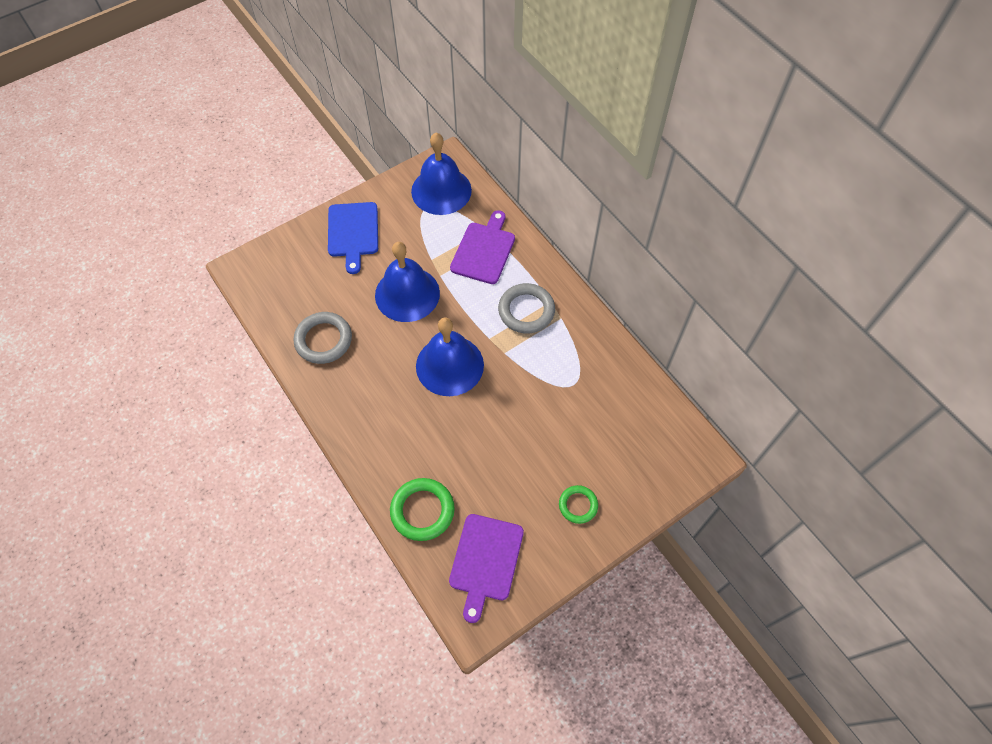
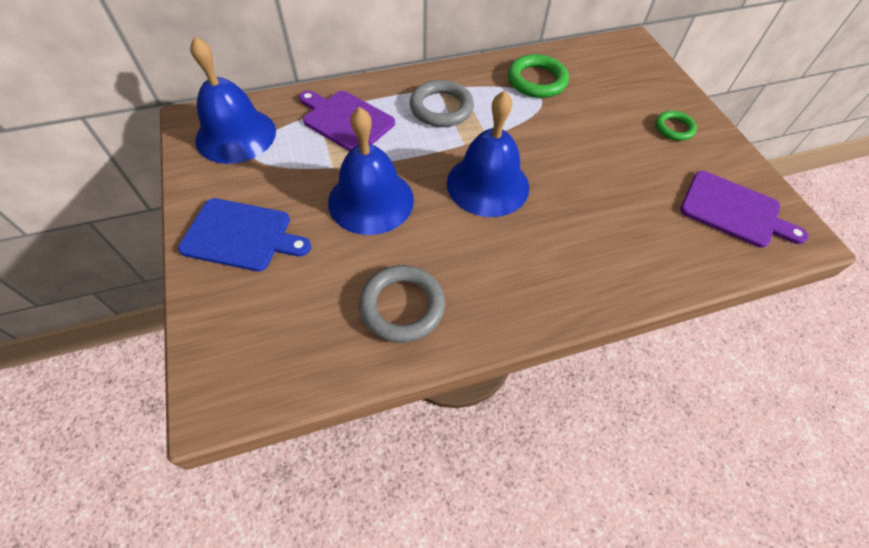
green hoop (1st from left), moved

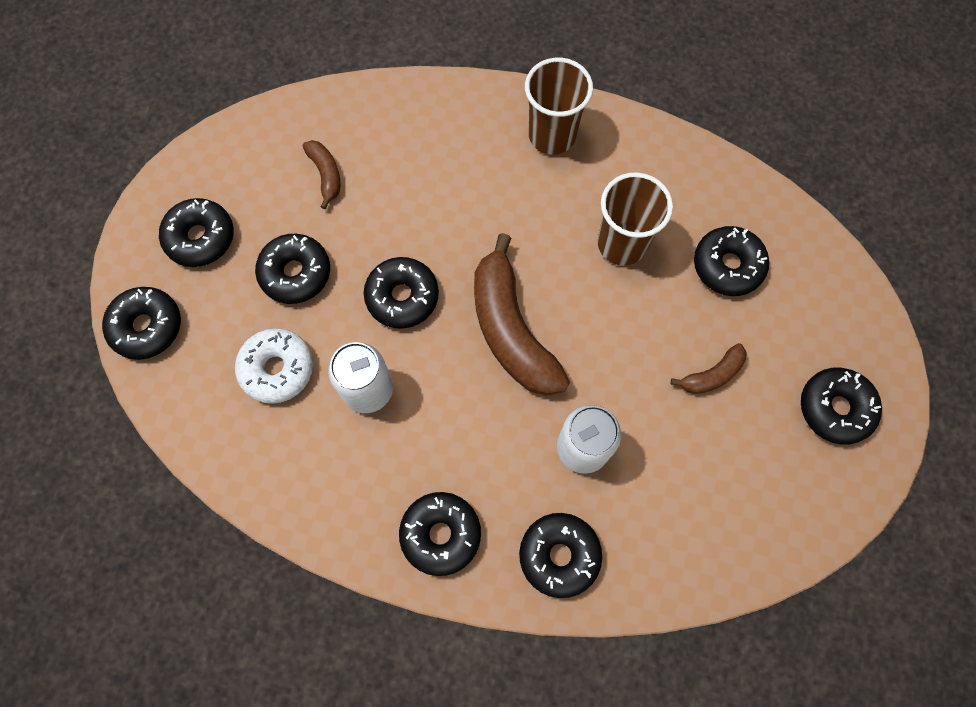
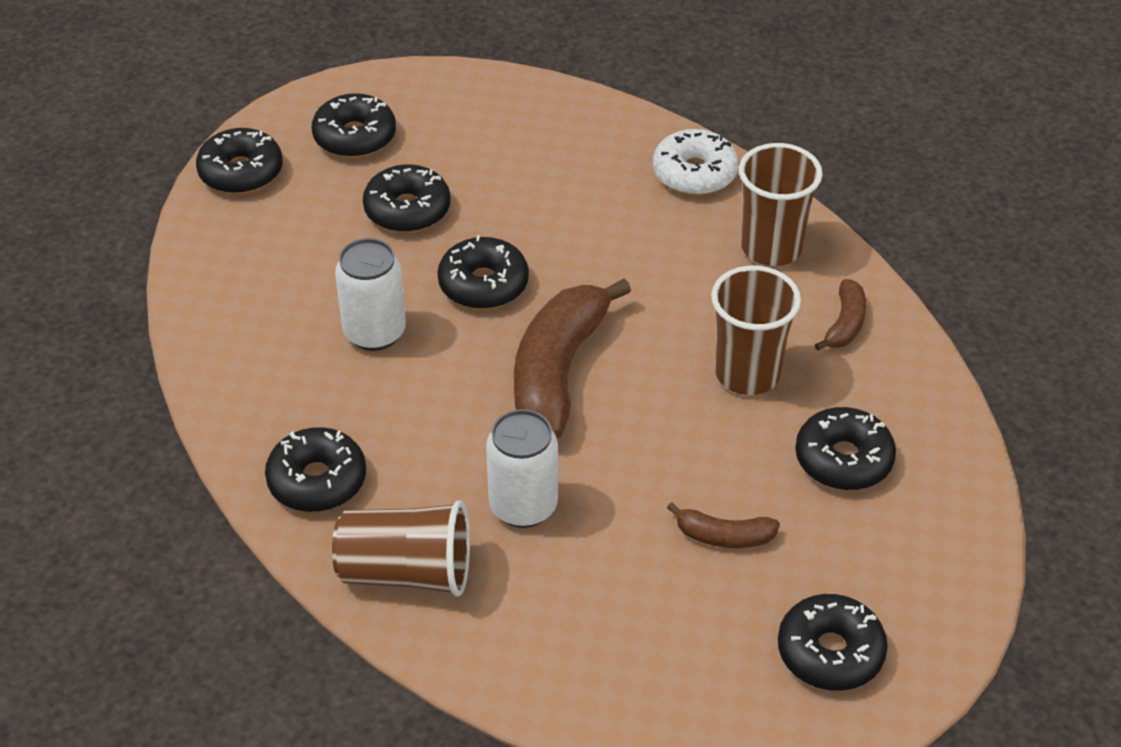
pure white glazed donut, moved
brown banana fruit (1st from left in the first image) => brown banana fruit (3rd from left), moved
jet-black glazed donut (6th from left) => brown tumbler (1st from left)

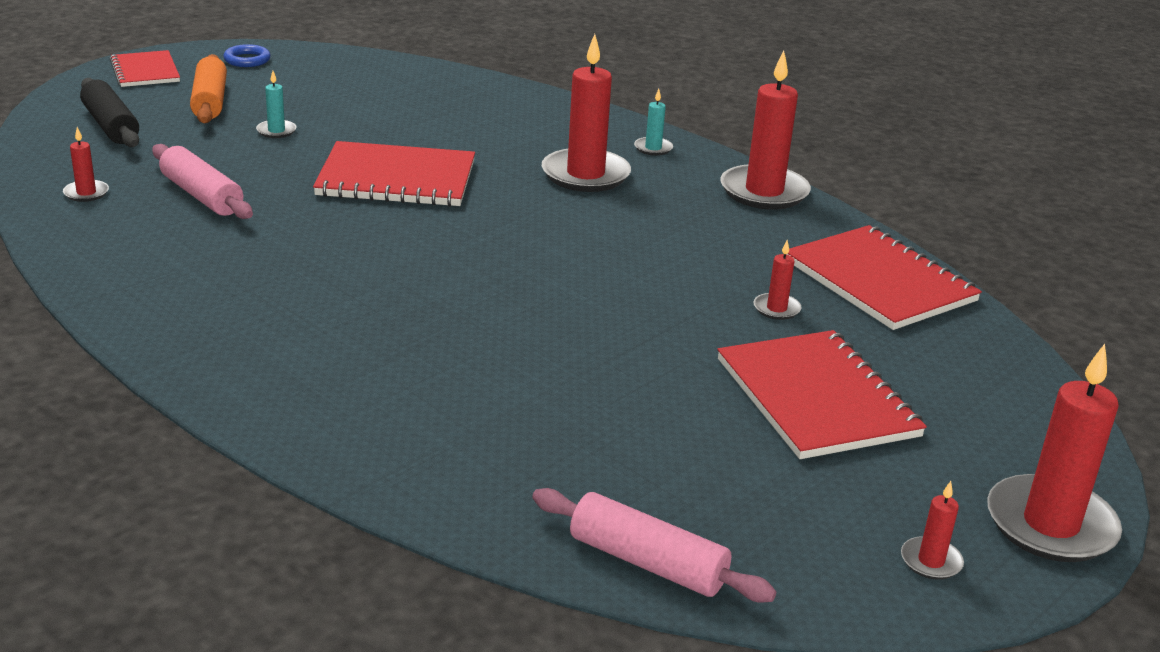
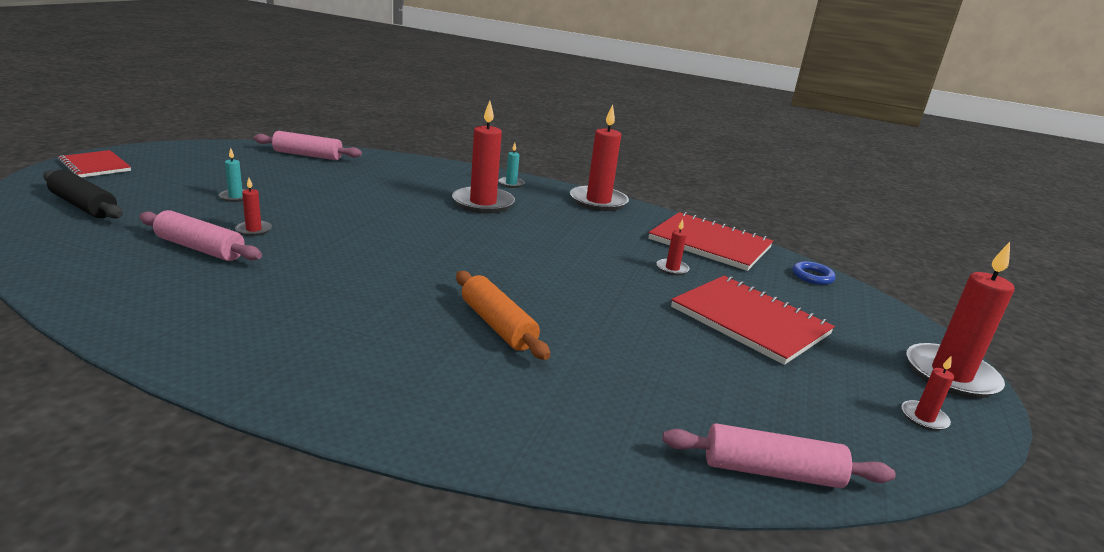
crimson exercise book (2nd from left) => nothing
nothing => rose-pink dough roller (2nd from left)
crimson candle (1st from left), moved
orange-coloured dough roller, moved
cobalt hoop, moved

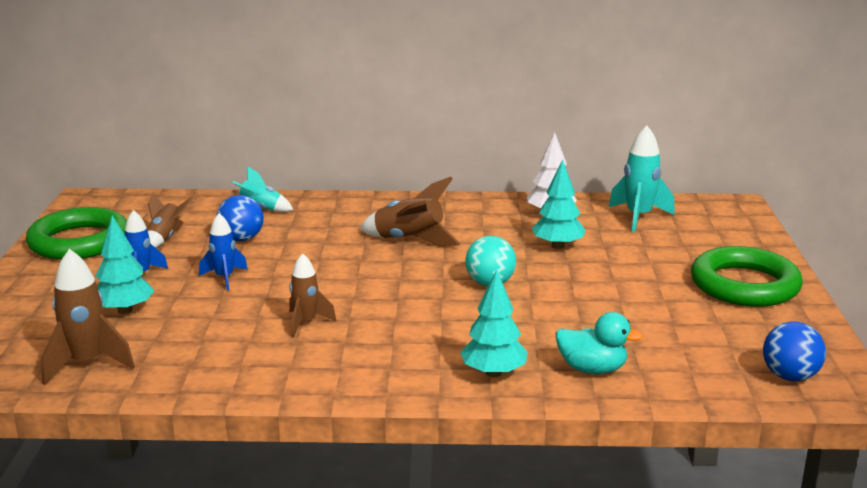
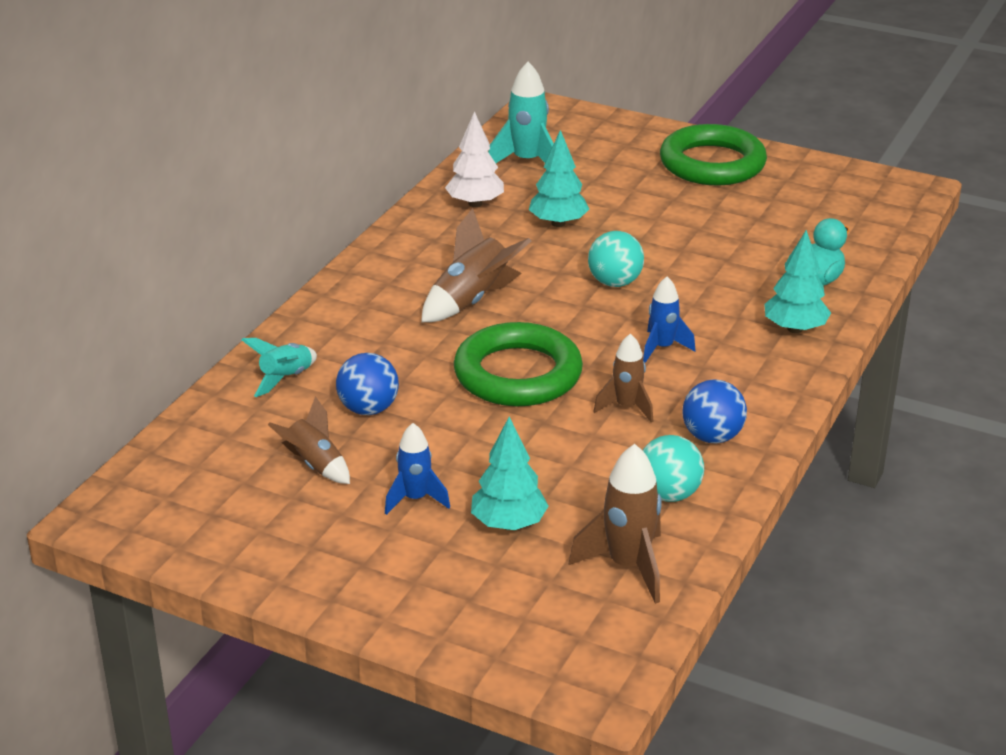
nothing => teal play ball (2nd from left)
green hoop (1st from left), moved
cobalt spaceship (2nd from left), moved
cobalt play ball (2nd from left), moved

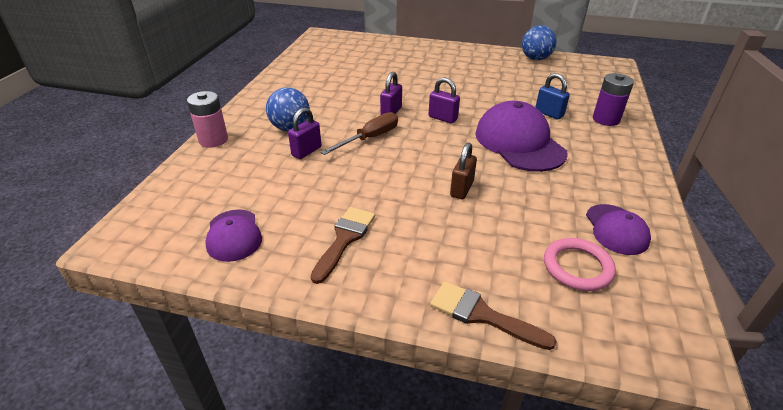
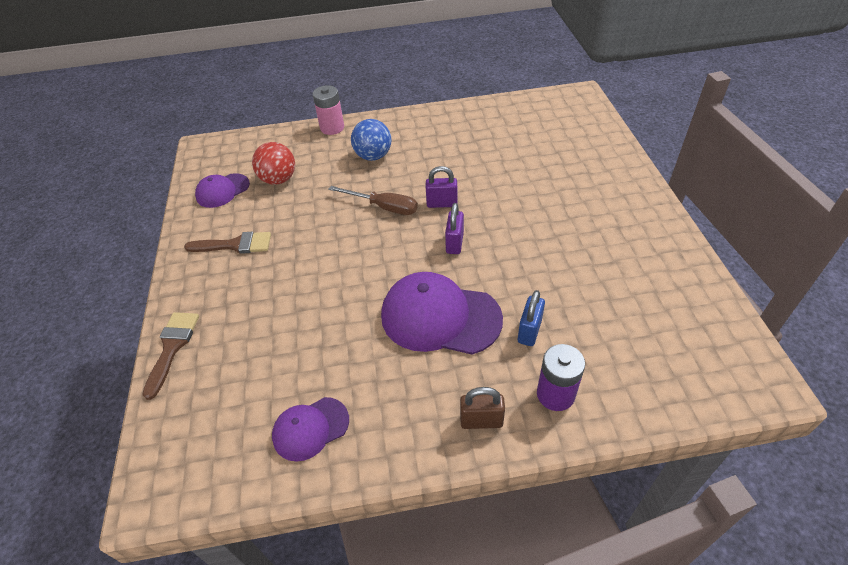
purple lock (1st from left) => nothing
cobalt play ball (2nd from left) => nothing
rose-pink hoop => nothing
nothing => crimson play ball
brown lock, moved
purple peaked cap (2nd from left in the first image) => purple peaked cap (3rd from left), 120 degrees counterclockwise

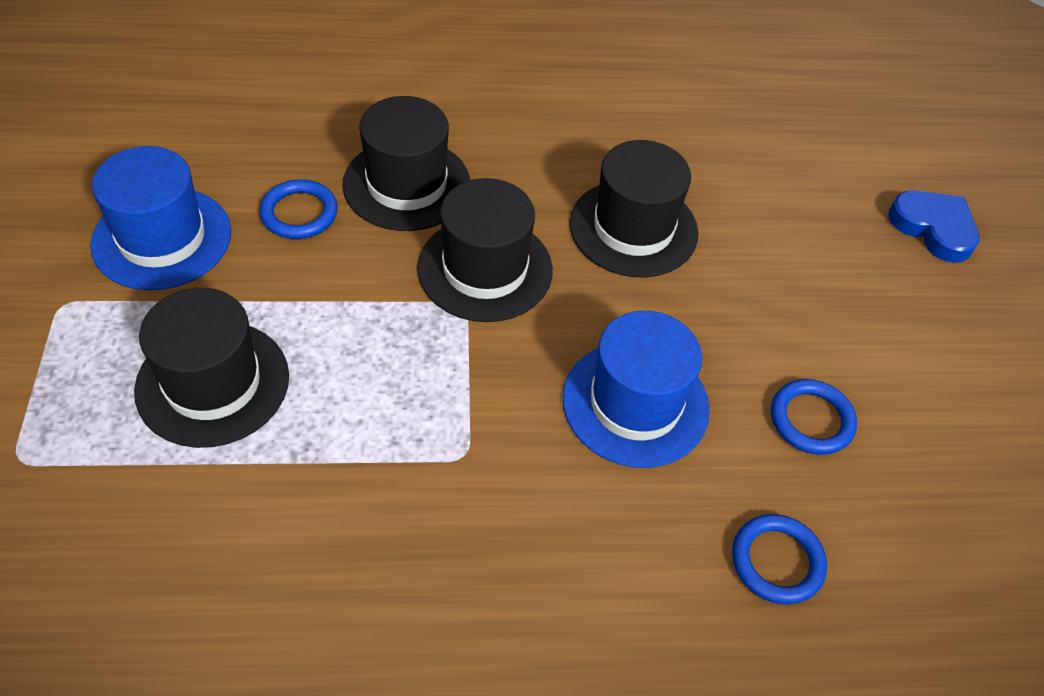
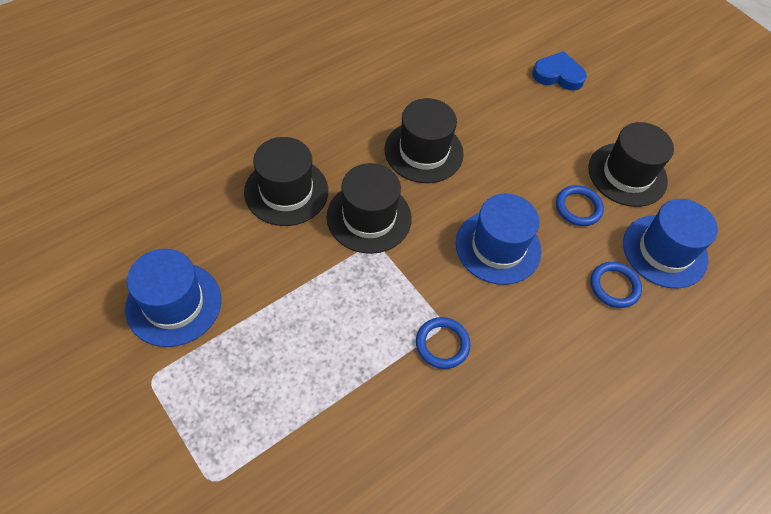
nothing => cobalt top hat (3rd from left)
jet-black top hat (1st from left in the first image) => jet-black top hat (4th from left), moved
cobalt hoop (1st from left), moved

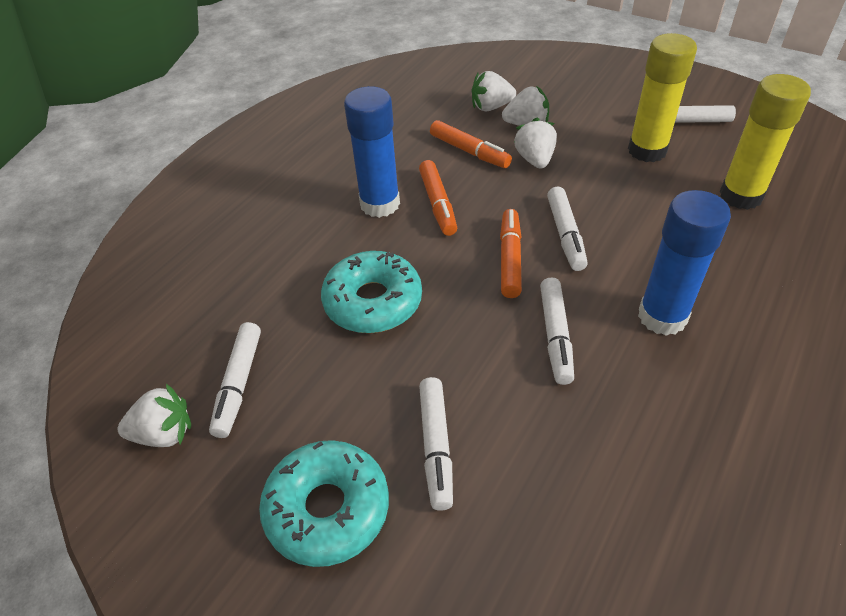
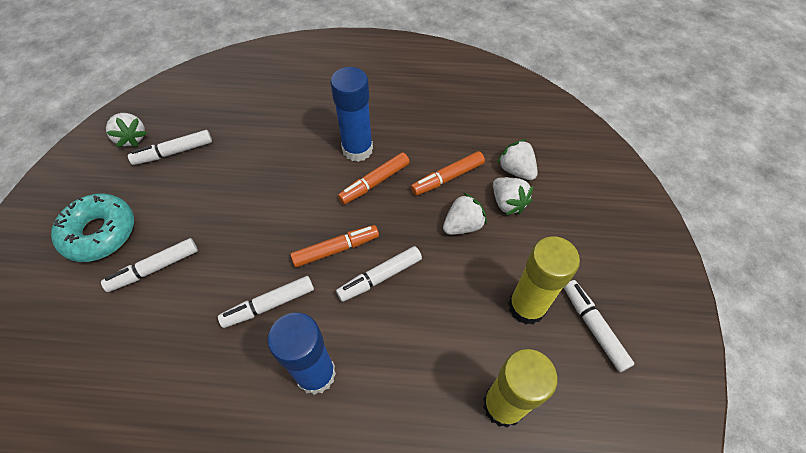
teal glazed donut (2nd from left) => nothing
orange-coloured marker pen (2nd from left in the first image) => orange-coloured marker pen (3rd from left), 45 degrees clockwise

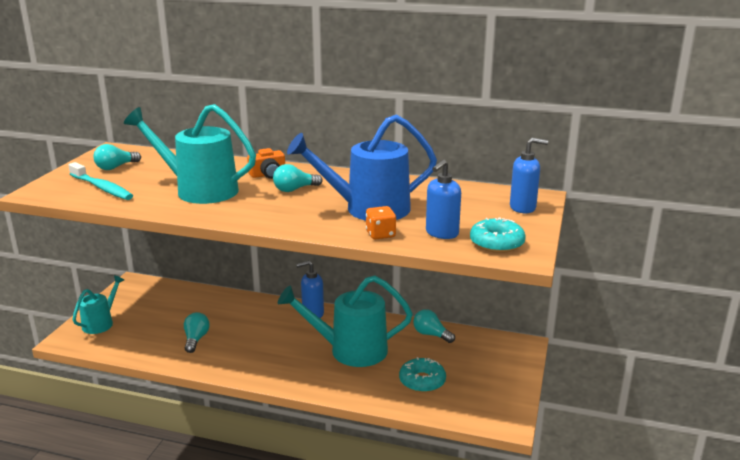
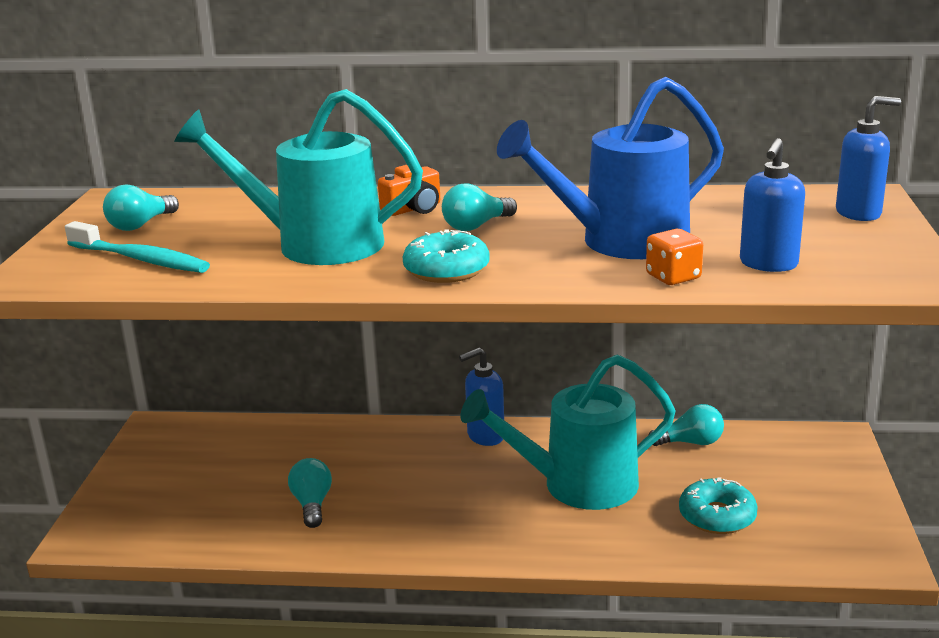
teal watering pot (1st from left) => nothing
teal glazed donut (2nd from left in the first image) => teal glazed donut (1st from left), moved
teal light bulb (4th from left), 150 degrees clockwise

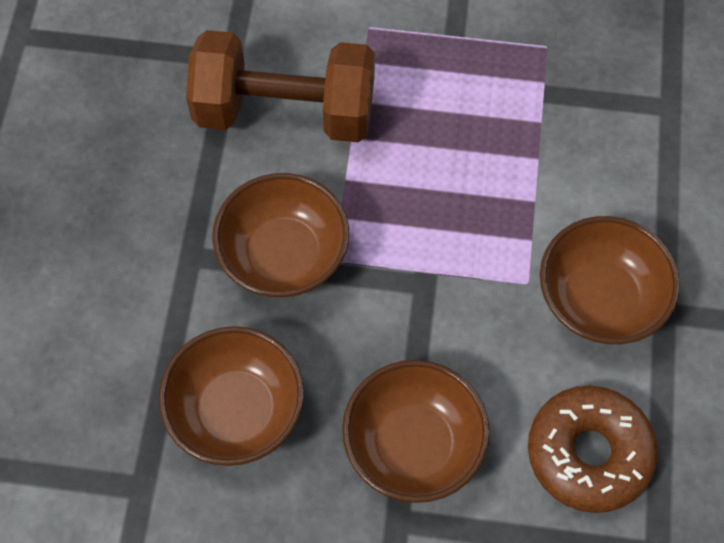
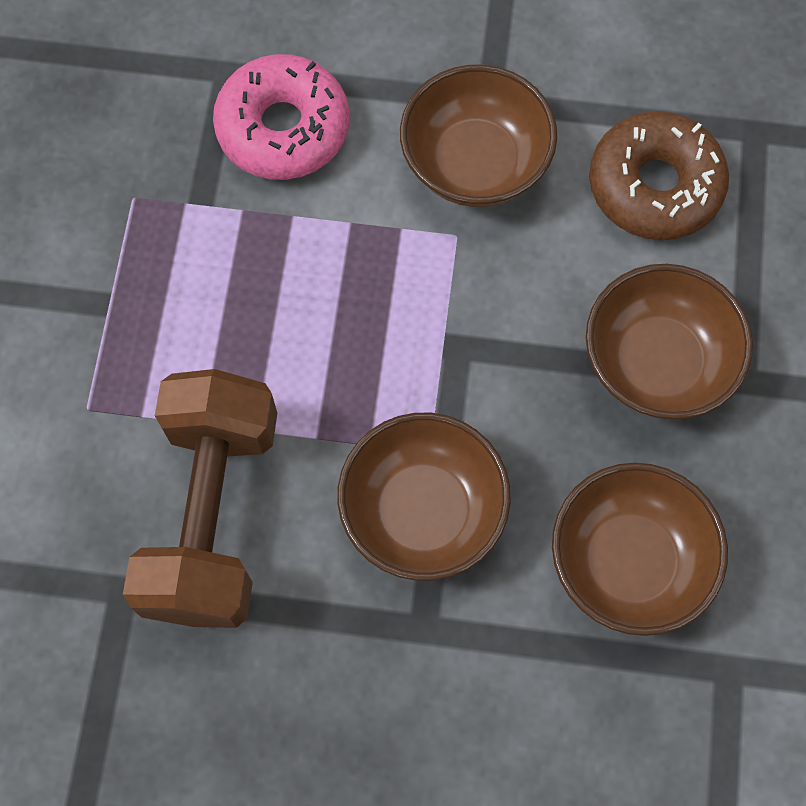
nothing => rose-pink glazed donut

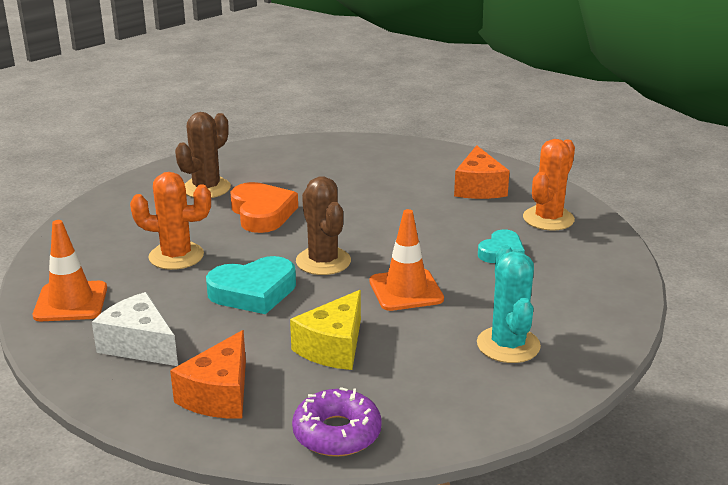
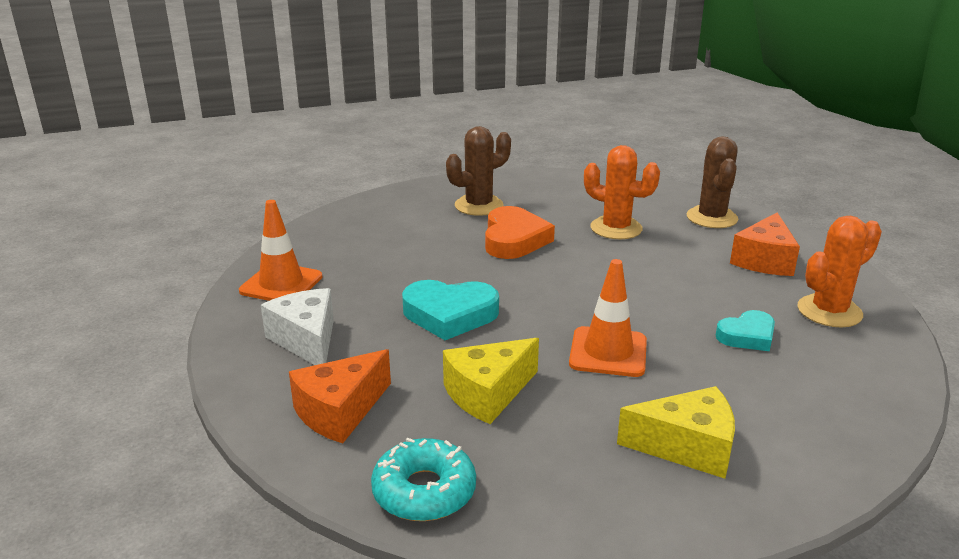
orange-coloured cactus (1st from left), moved
brown cactus (2nd from left), moved
teal cactus => golden piece of cheese (2nd from left)
purple glazed donut => teal glazed donut

